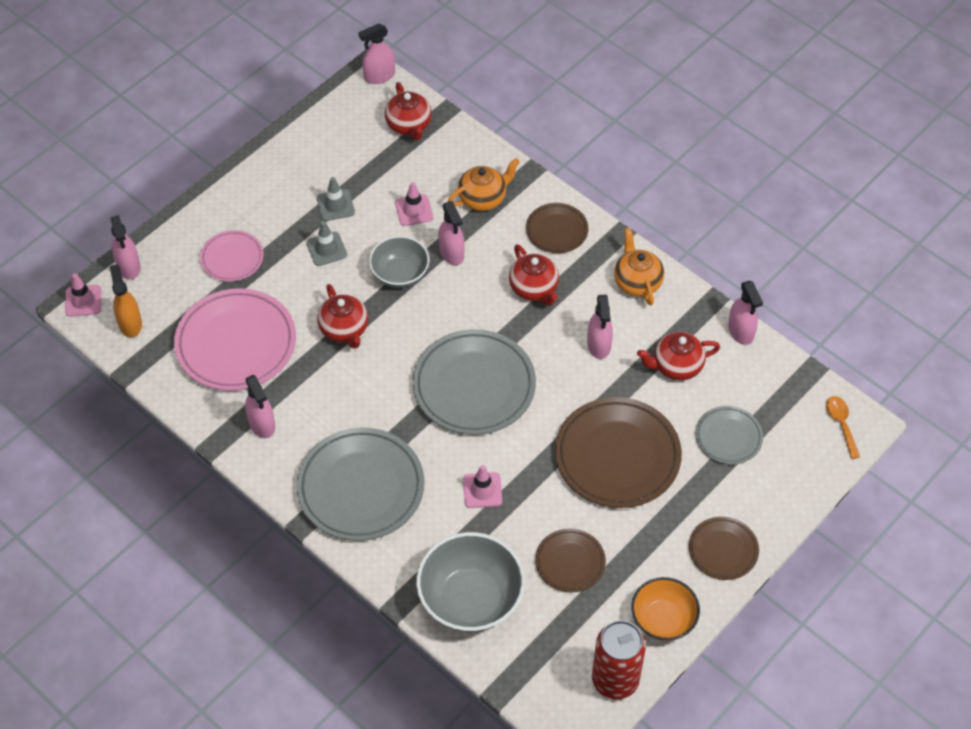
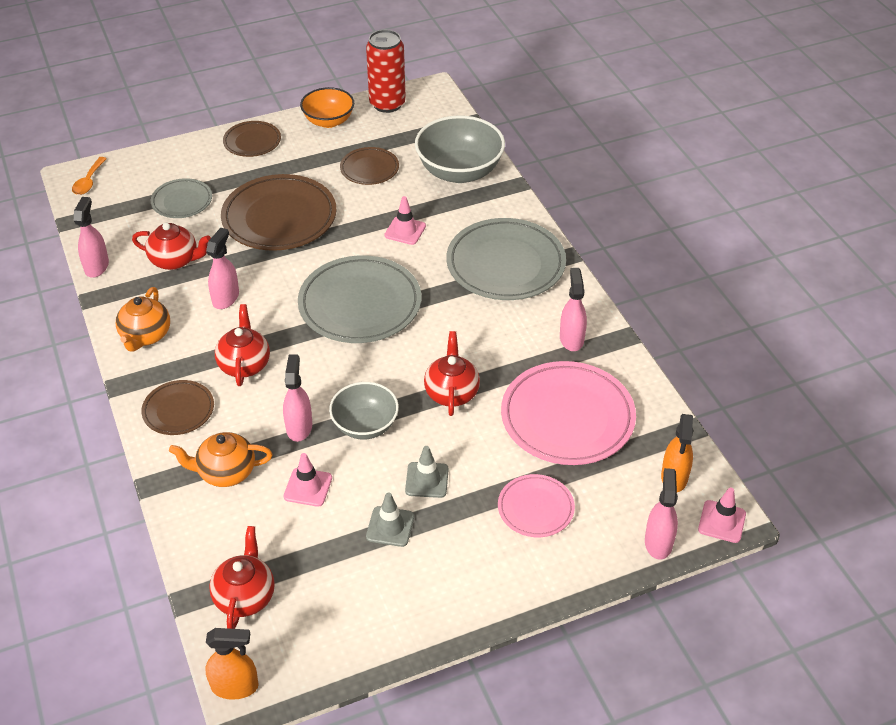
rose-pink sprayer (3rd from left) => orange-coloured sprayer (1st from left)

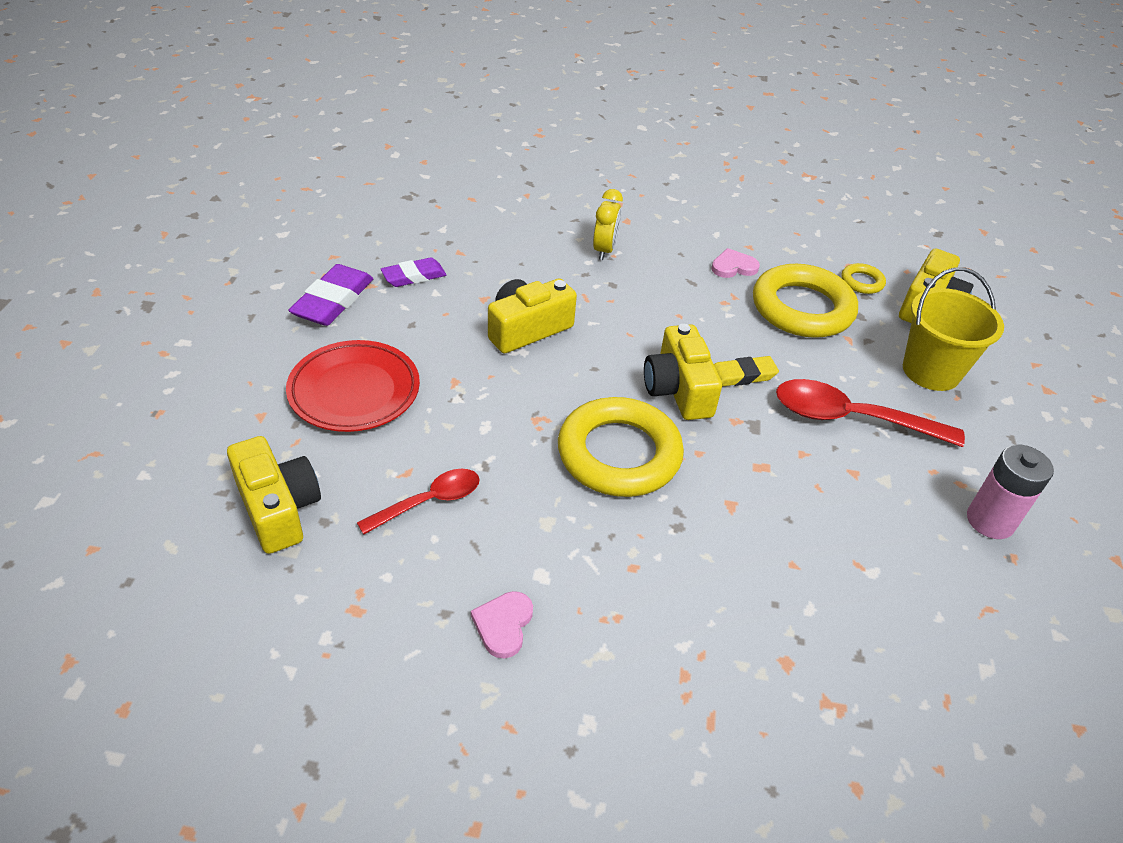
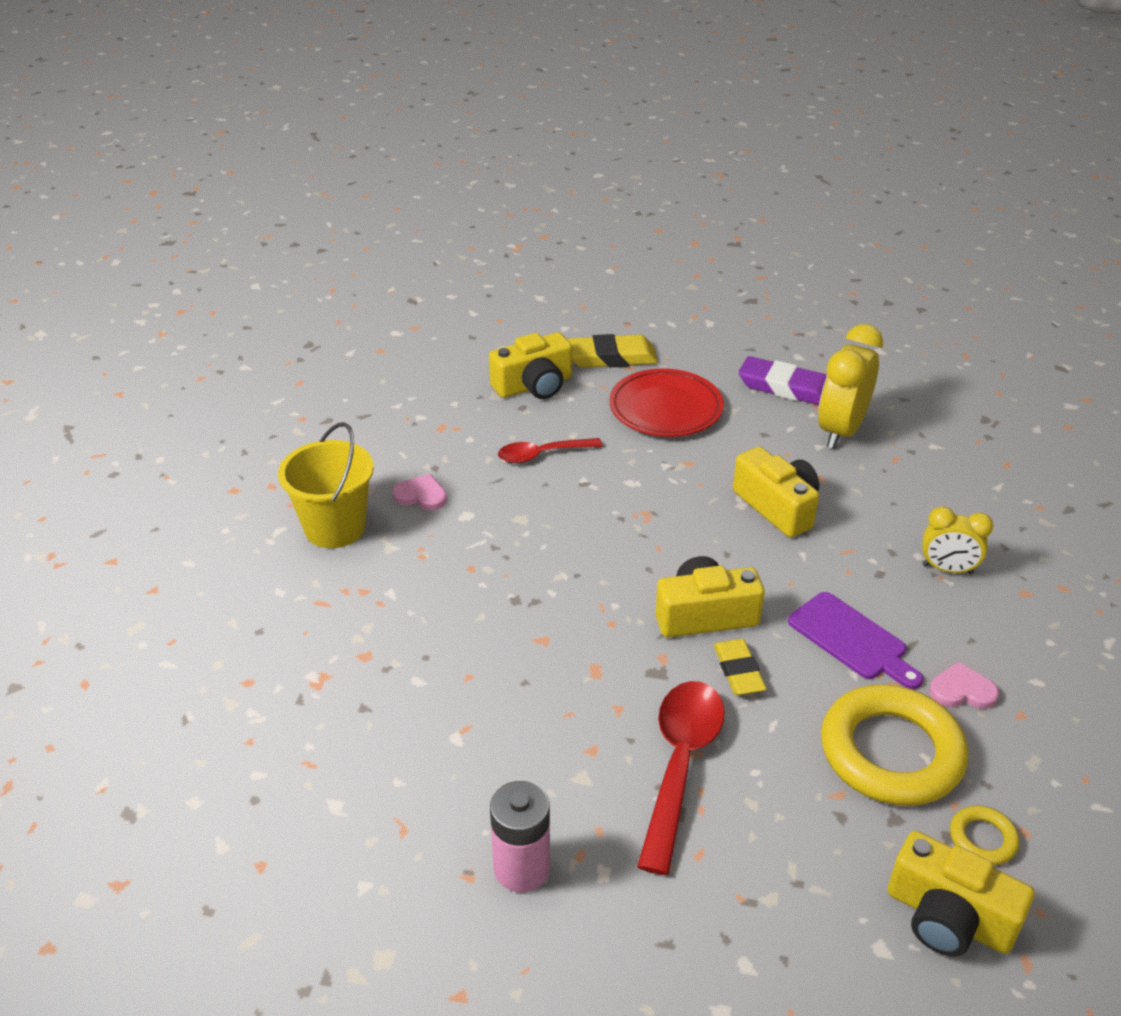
golden hoop (1st from left) => nothing
nothing => golden pencil eraser (1st from left)
nothing => purple cutting board
golden bucket, moved
purple pencil eraser (2nd from left) => golden bedside clock (1st from left)
crimson spoon (1st from left), 105 degrees clockwise
rose-pink love heart (2nd from left), 75 degrees counterclockwise

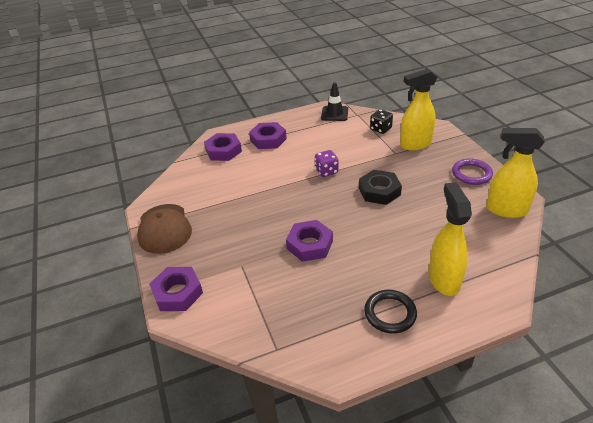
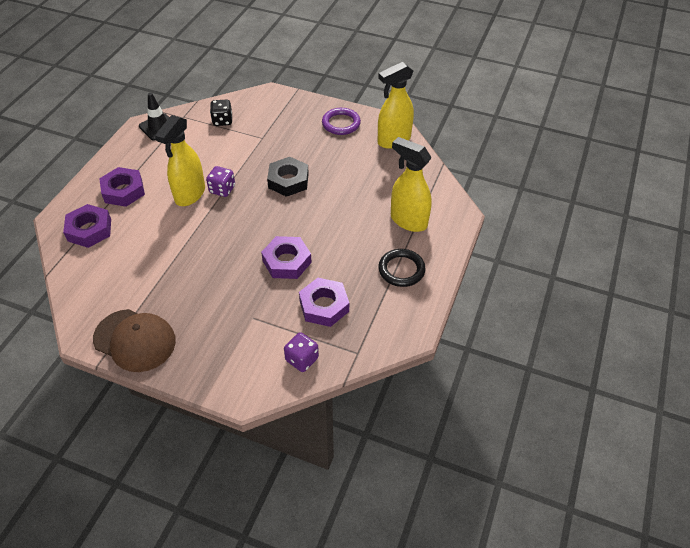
nothing => purple dice (2nd from left)
purple hex nut (1st from left in the first image) => purple hex nut (4th from left), moved
golden sprayer (1st from left), moved

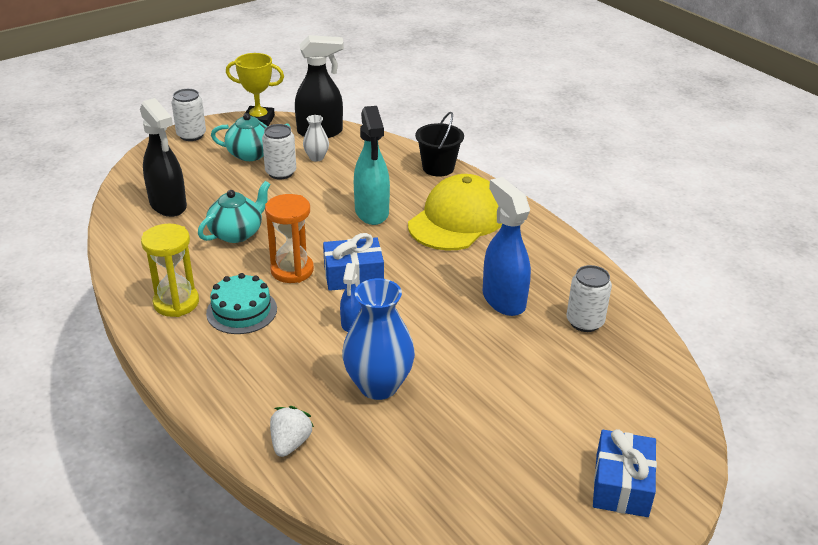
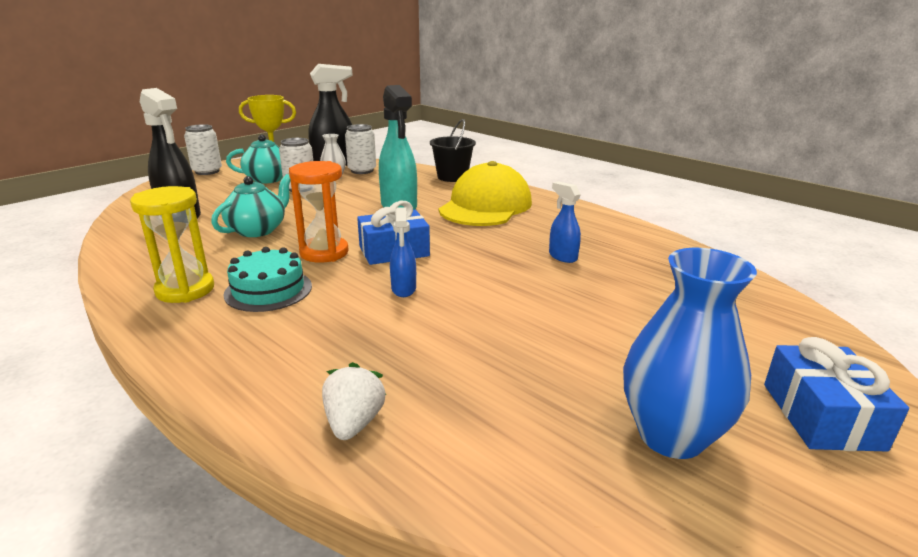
cobalt tall vase, moved
pure white can (3rd from left), moved
cobalt sprayer (2nd from left), x0.54

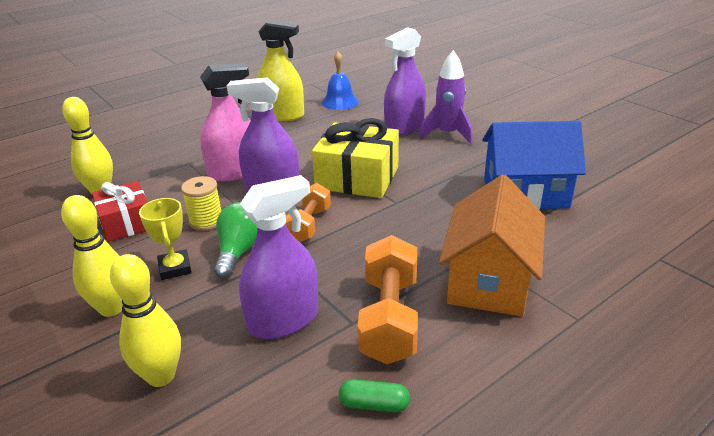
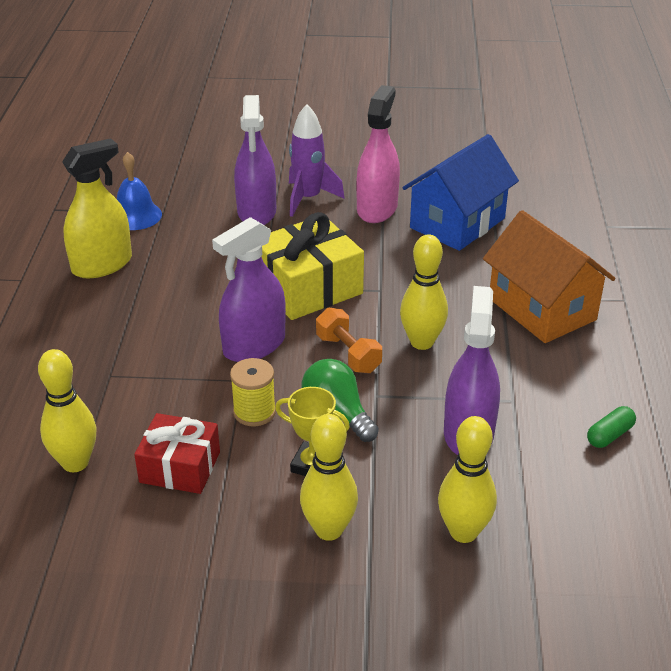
orange-coloured free weight (2nd from left) => nothing
nothing => golden skittle (3rd from left)
rose-pink sprayer, moved

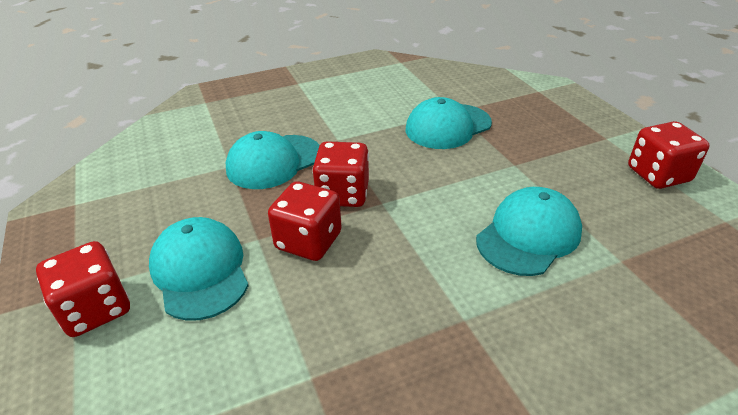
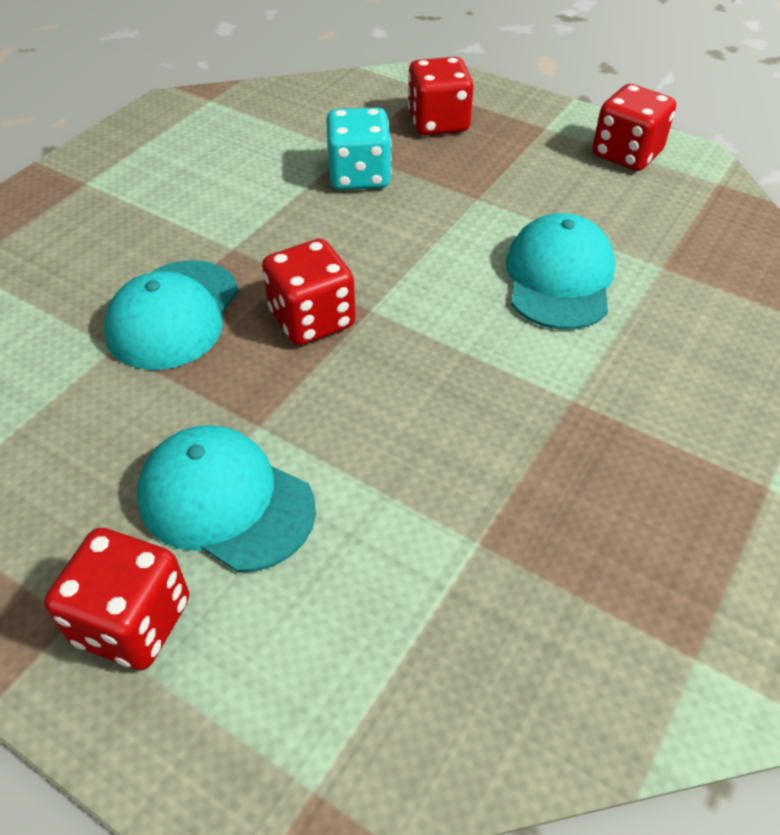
crimson dice (2nd from left in the first image) => crimson dice (3rd from left), moved
teal peaked cap (3rd from left) => teal dice

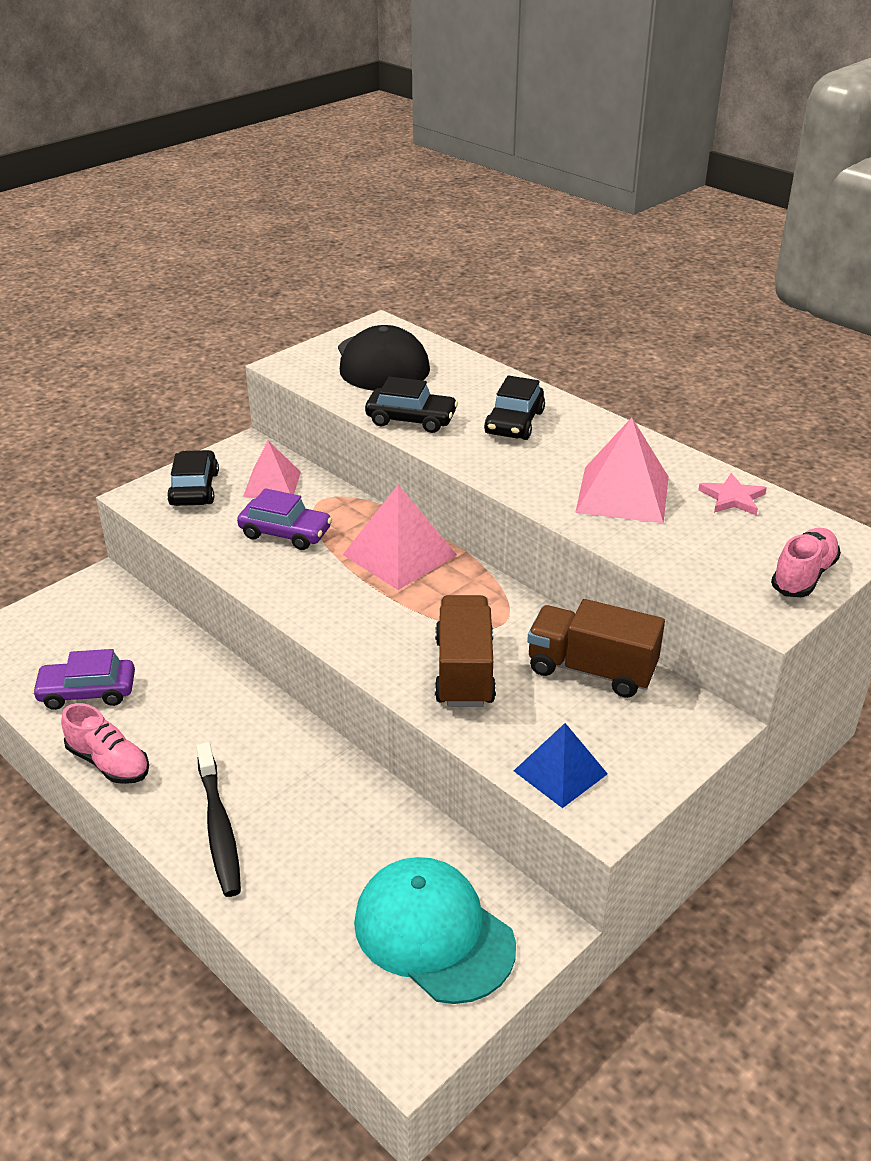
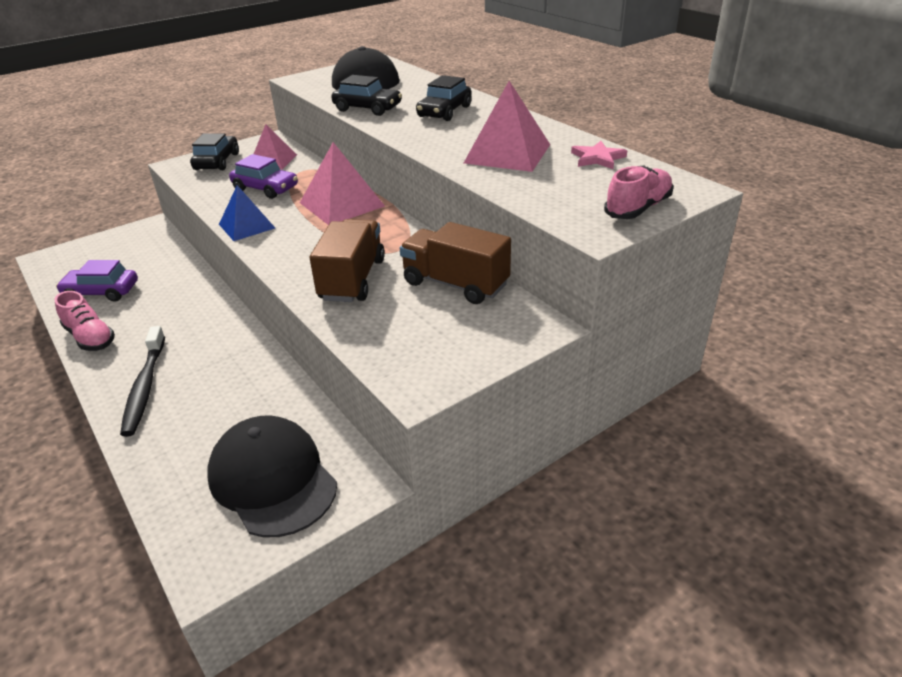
cobalt pyramid, moved
teal peaked cap => jet-black peaked cap (1st from left)

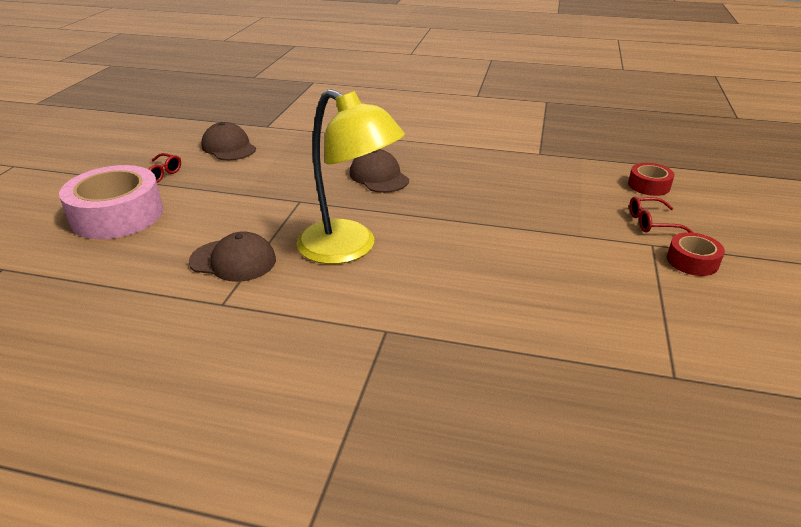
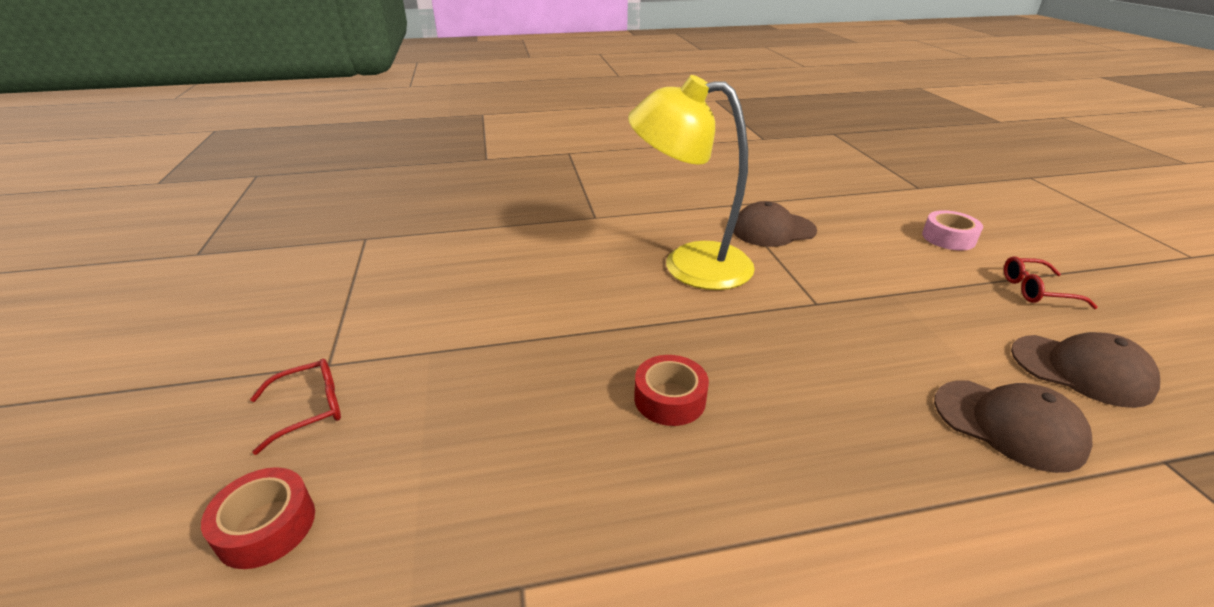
brown peaked cap (3rd from left in the first image) => brown peaked cap (2nd from left), moved
crimson sticky tape (2nd from left), moved
rose-pink sticky tape, x0.50

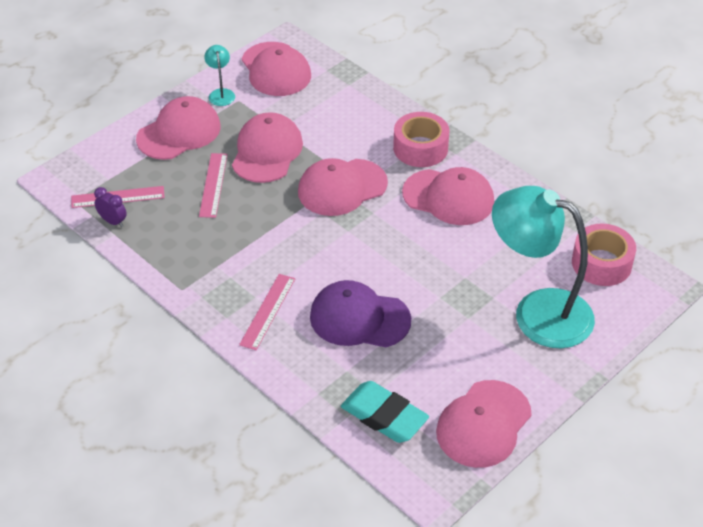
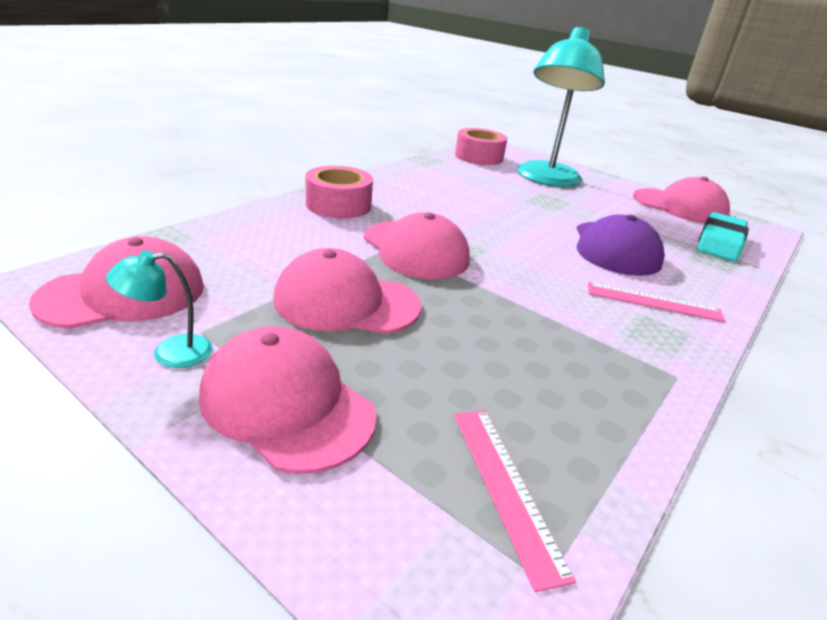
purple bedside clock => nothing
rose-pink ruler (2nd from left) => nothing
rose-pink peaked cap (5th from left) => nothing

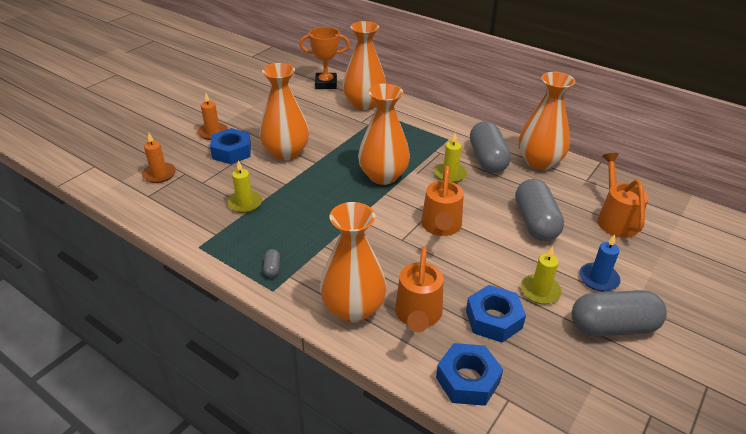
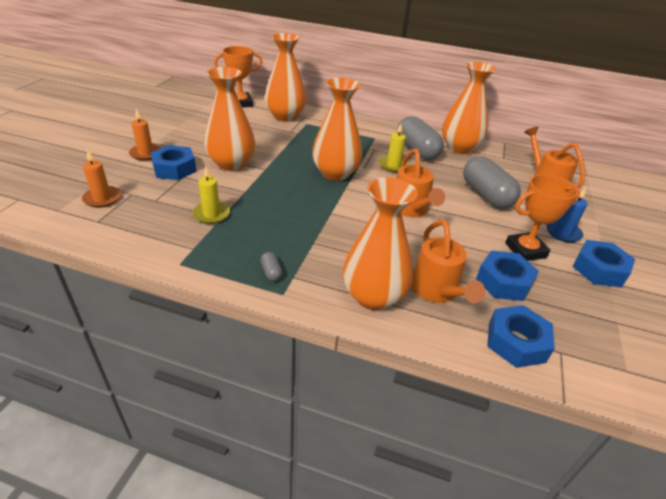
golden candle (3rd from left) => orange-coloured award cup (2nd from left)
gray capsule (4th from left) => cobalt hex nut (4th from left)

